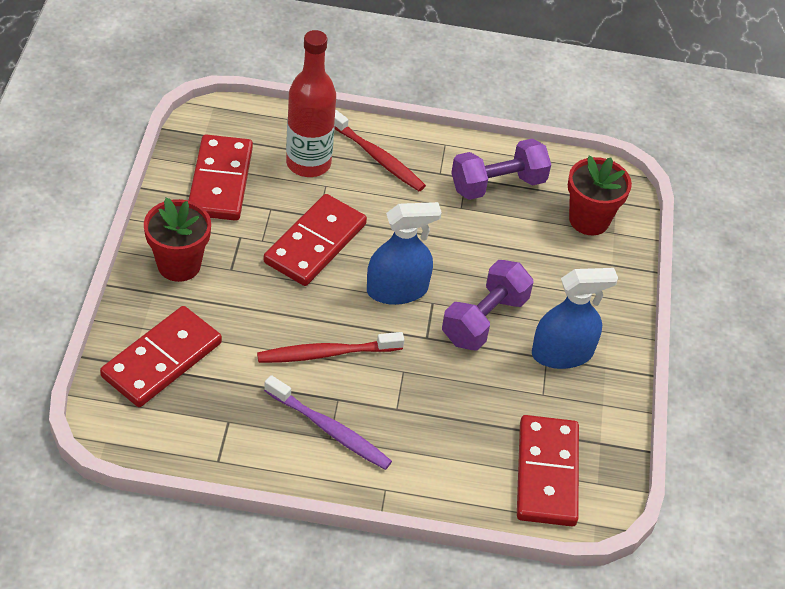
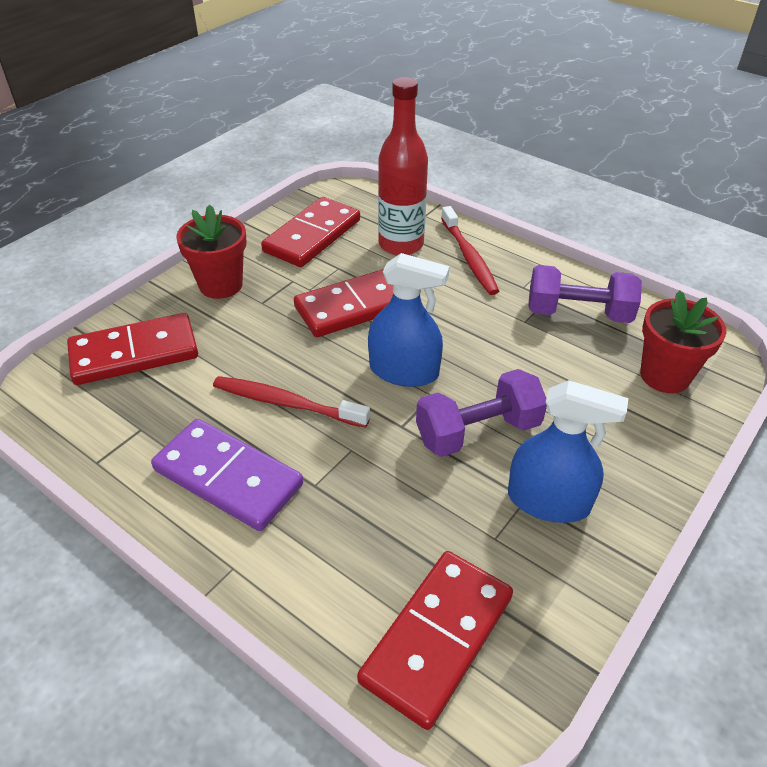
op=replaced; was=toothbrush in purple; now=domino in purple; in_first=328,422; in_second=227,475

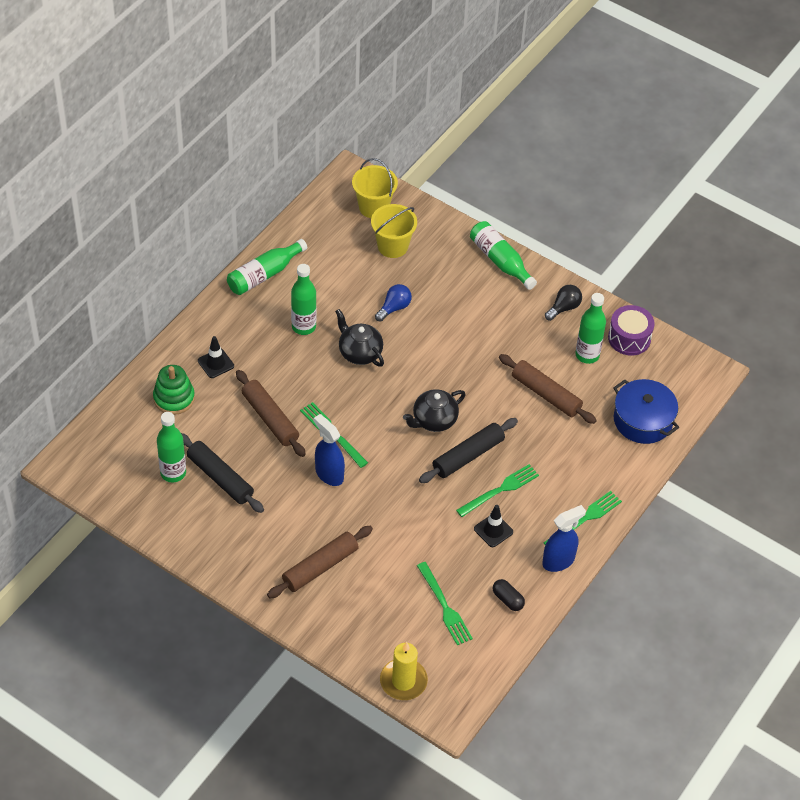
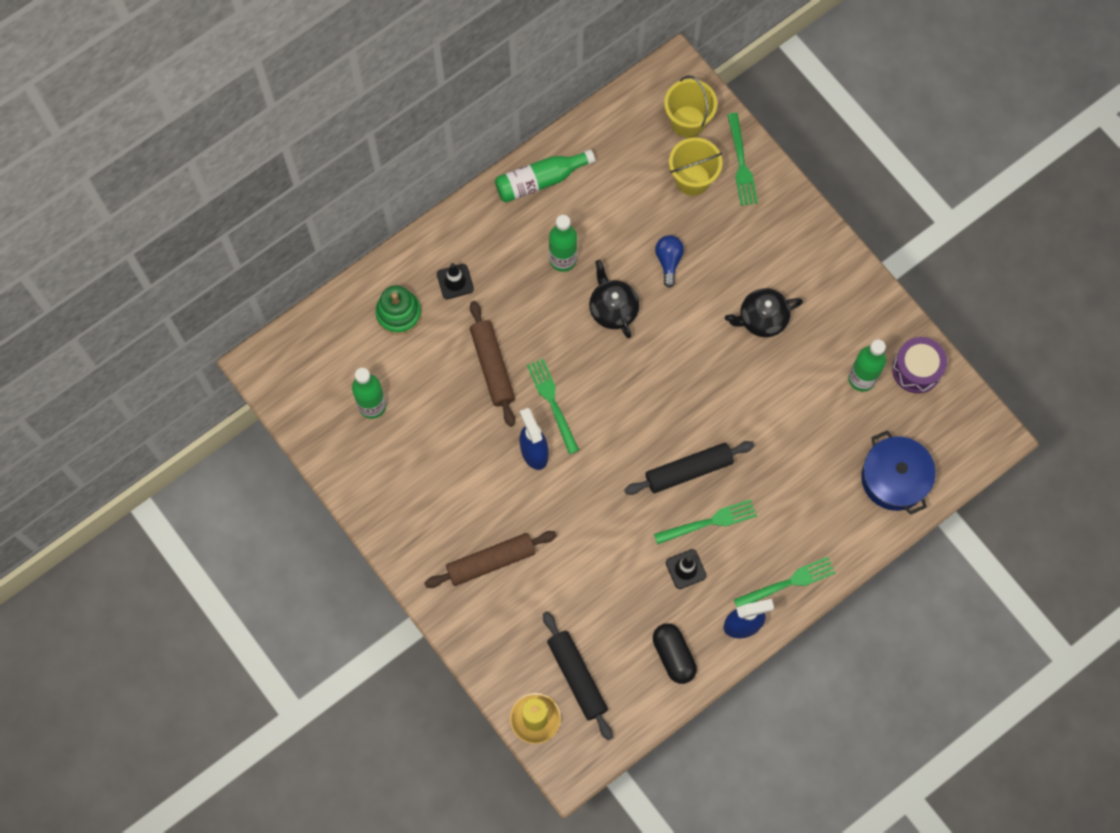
op=moved; was=rolling pin in black; in_first=222,473; in_second=578,675
op=resized; was=capsule in black; in_first=509,595; in_second=675,653; ratio=1.5
op=turned; was=light bulb in blue; in_first=393,303; in_second=669,261; clockwise=-60
op=moved; was=teapot in black; in_first=434,410; in_second=764,312
op=moved; was=fork in green; in_first=445,603; in_second=743,159
op=removed; was=bottle in green; in_first=503,255
op=removed; was=rolling pin in brown; in_first=548,389
op=removed; was=light bulb in black; in_first=563,303

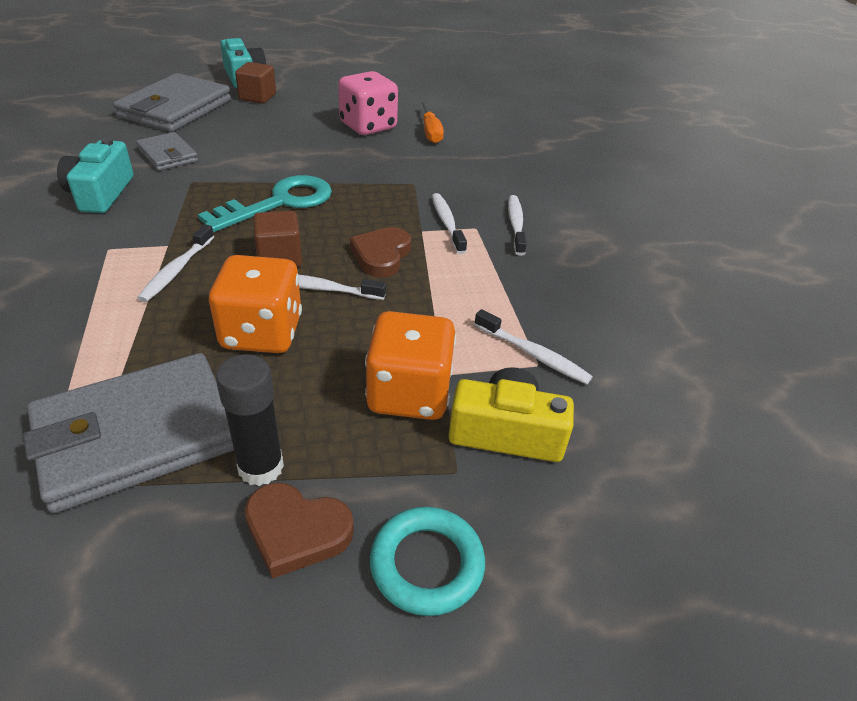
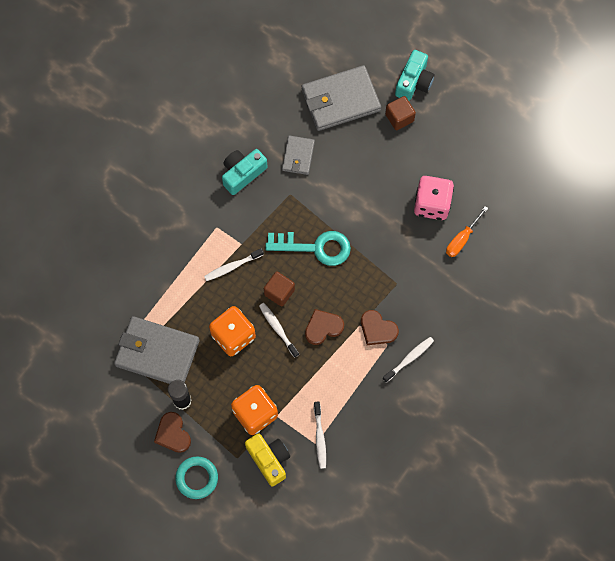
op=replaced; was=toothbrush in white; now=heart in brown; in_first=449,223; in_second=380,327

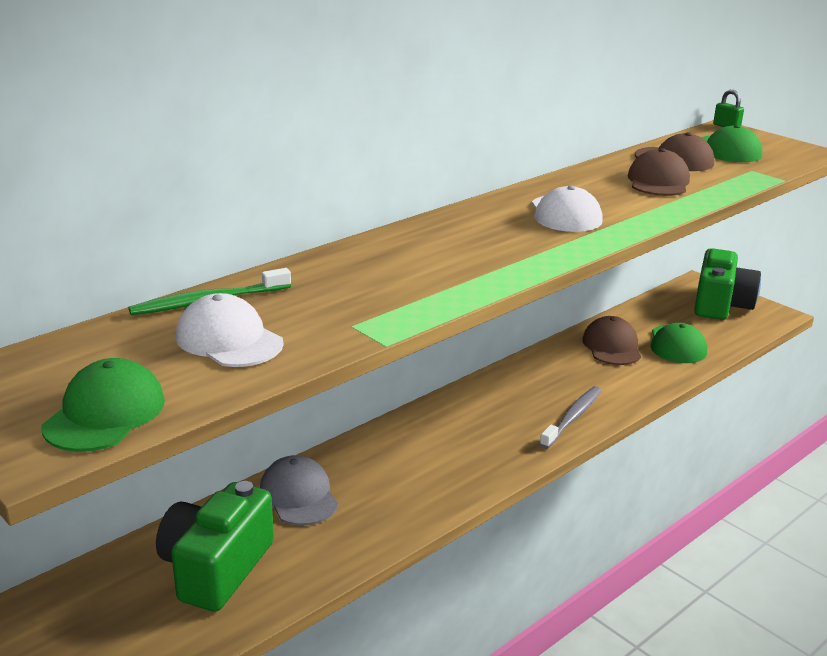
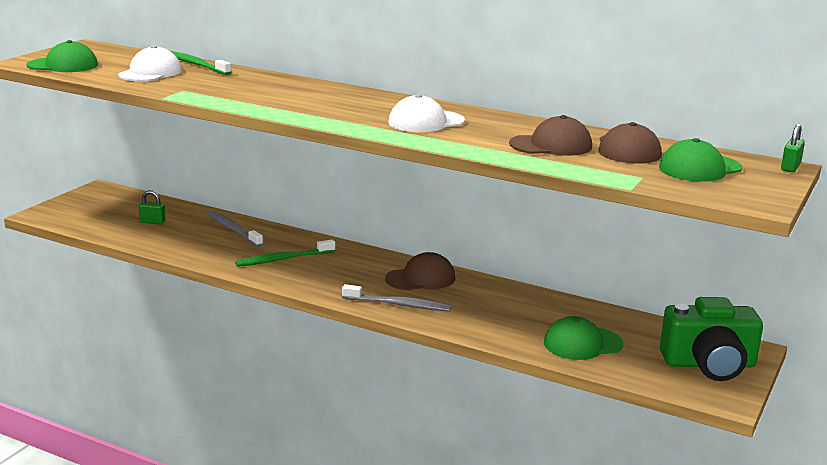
op=replaced; was=camera in green; now=padlock in green; in_first=215,546; in_second=152,207
op=replaced; was=cap in grey; now=toothbrush in grey; in_first=299,490; in_second=235,229
op=added; now=toothbrush in green; in_second=285,253
op=moved; was=cap in brown; in_first=611,340; in_second=420,271

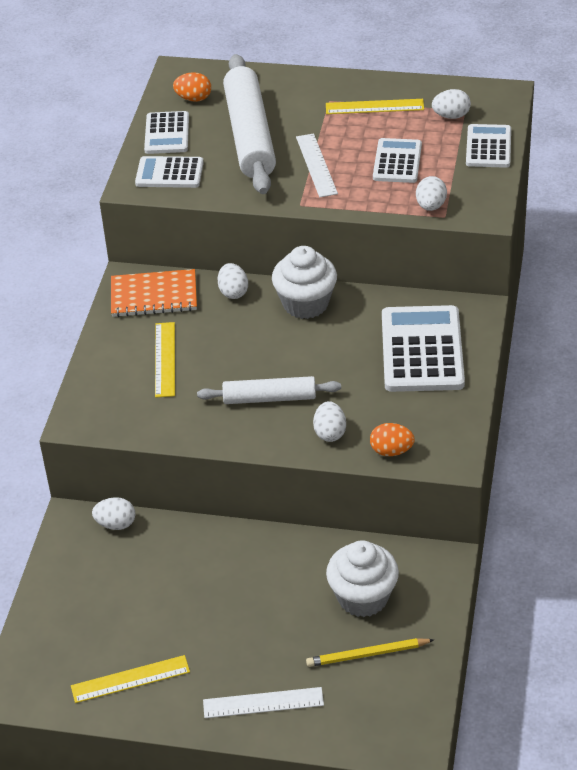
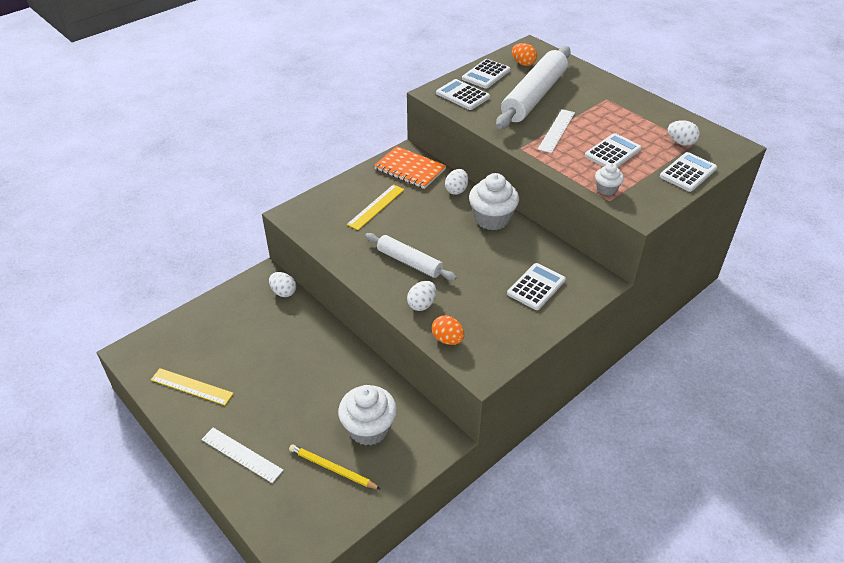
op=resized; was=calculator in white; in_first=423,348; in_second=536,286; ratio=0.59
op=replaced; was=egg in white; now=cupcake in white; in_first=431,193; in_second=609,179
op=removed; was=ruler in yellow; in_first=375,106

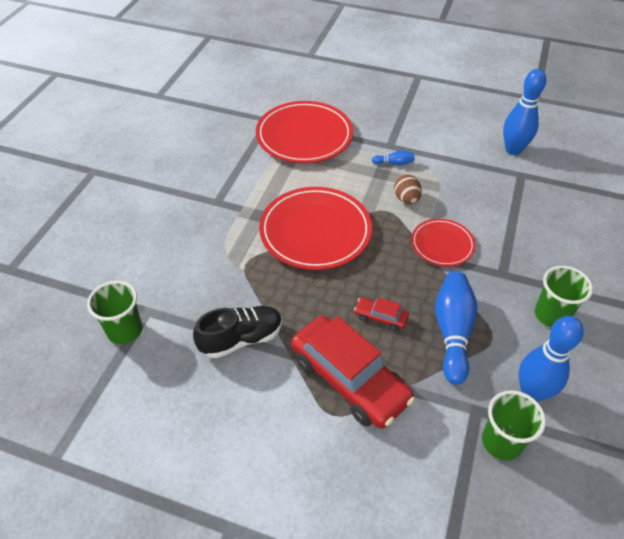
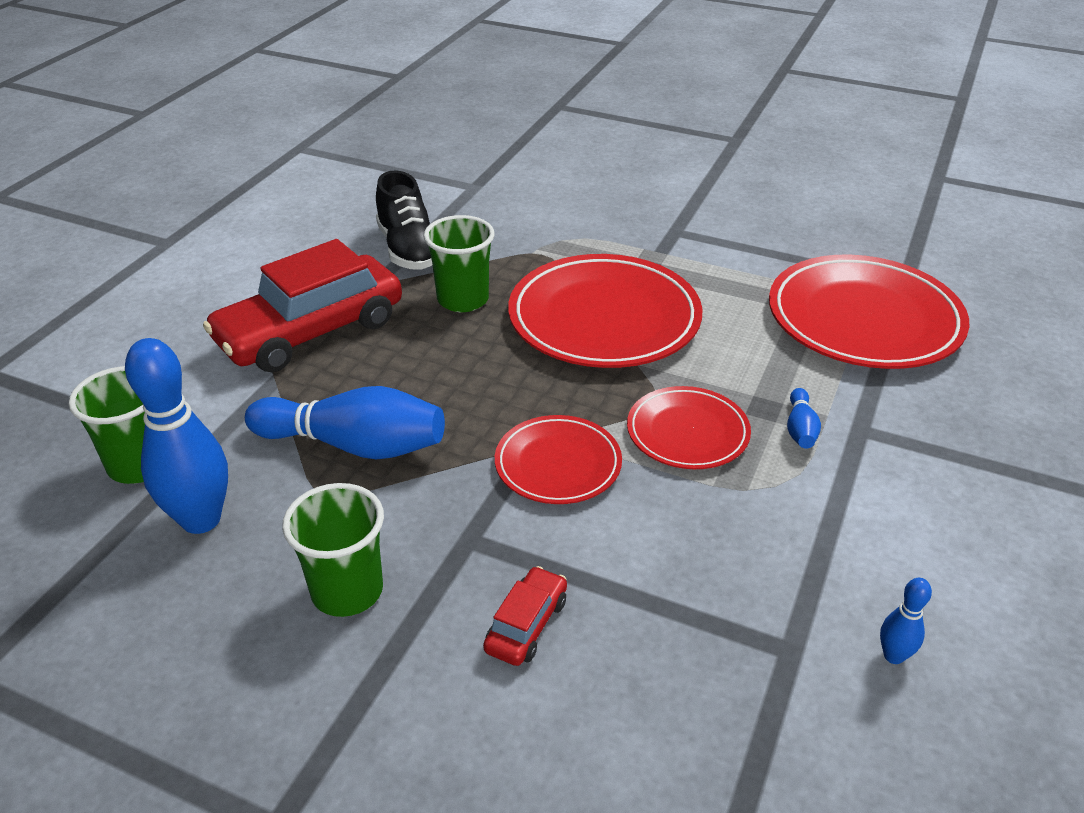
op=moved; was=cup in green; in_first=114,312; in_second=459,263
op=moved; was=car in red; in_first=381,314; in_second=525,616
op=replaced; was=egg in brown; now=plate in red; in_first=408,189; in_second=689,427
op=resized; was=bowling pin in blue; in_first=524,112; in_second=906,621; ratio=0.46

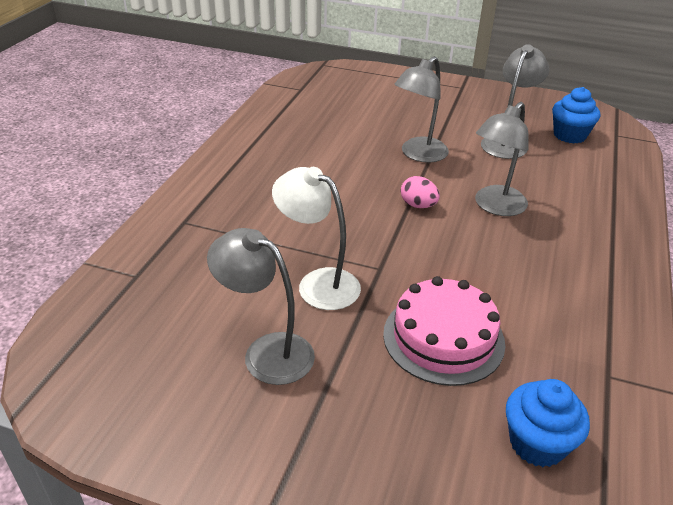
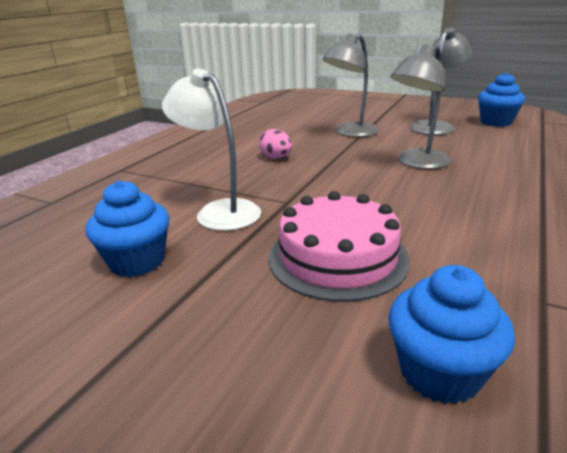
op=replaced; was=lamp in grey; now=cupcake in blue; in_first=261,306; in_second=127,228
op=moved; was=egg in pink; in_first=420,192; in_second=275,144

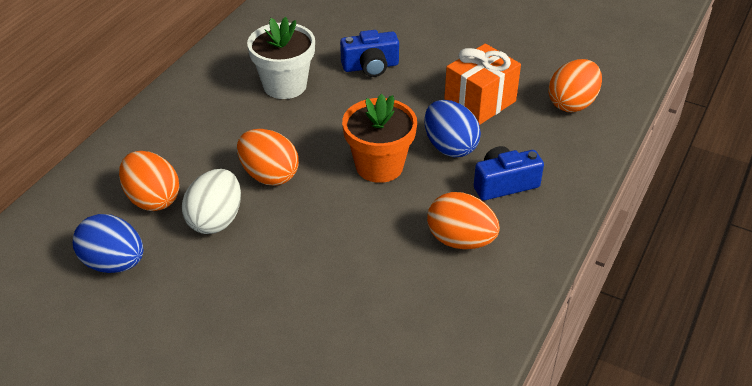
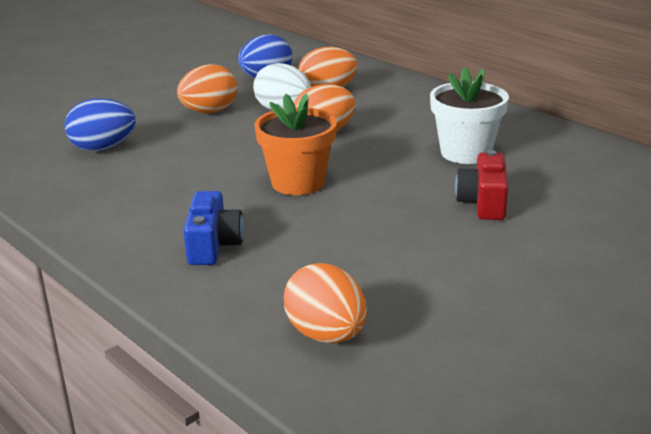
op=moved; was=egg in blue; in_first=452,128; in_second=100,124
op=moved; was=egg in orange; in_first=463,220; in_second=207,88
op=recoloured; was=camera in blue; now=camera in red; in_first=369,53; in_second=481,185
op=removed; was=gift in orange; in_first=482,84

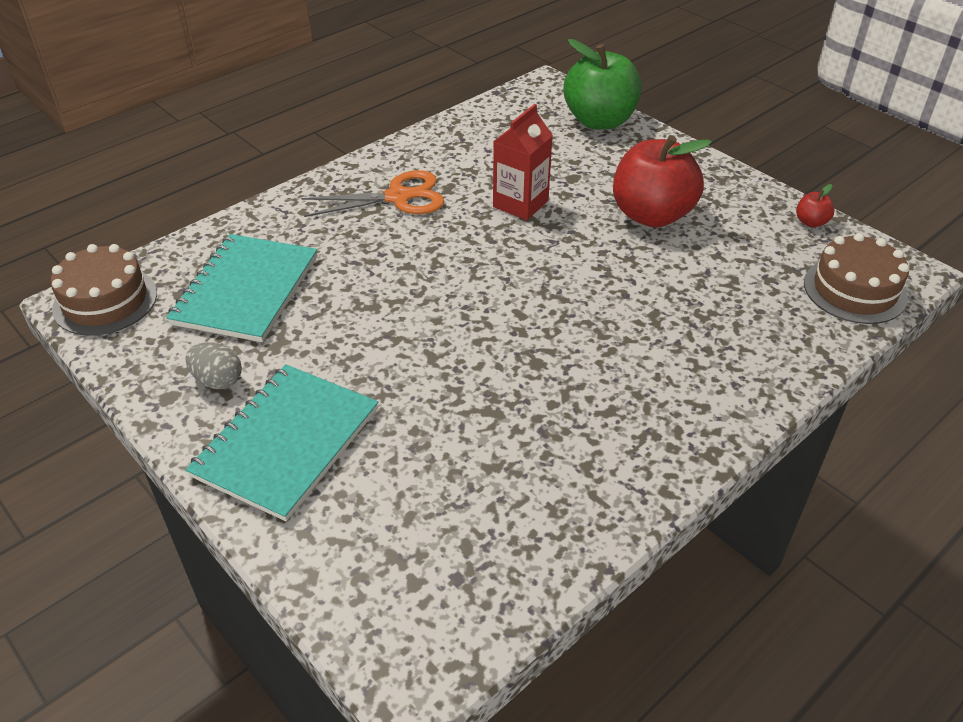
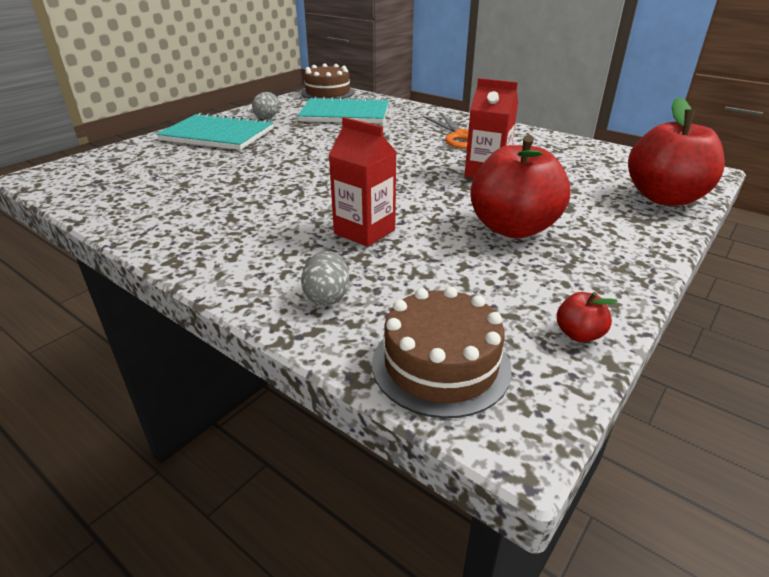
op=added; now=egg in grey; in_second=325,278
op=added; now=carton in red; in_second=362,182
op=recoloured; was=apple in green; now=apple in red; in_first=602,84; in_second=676,151

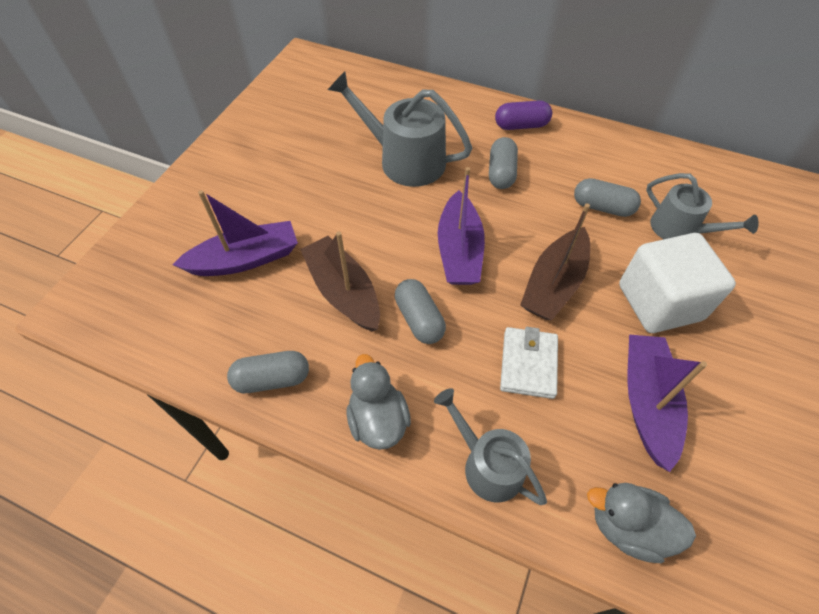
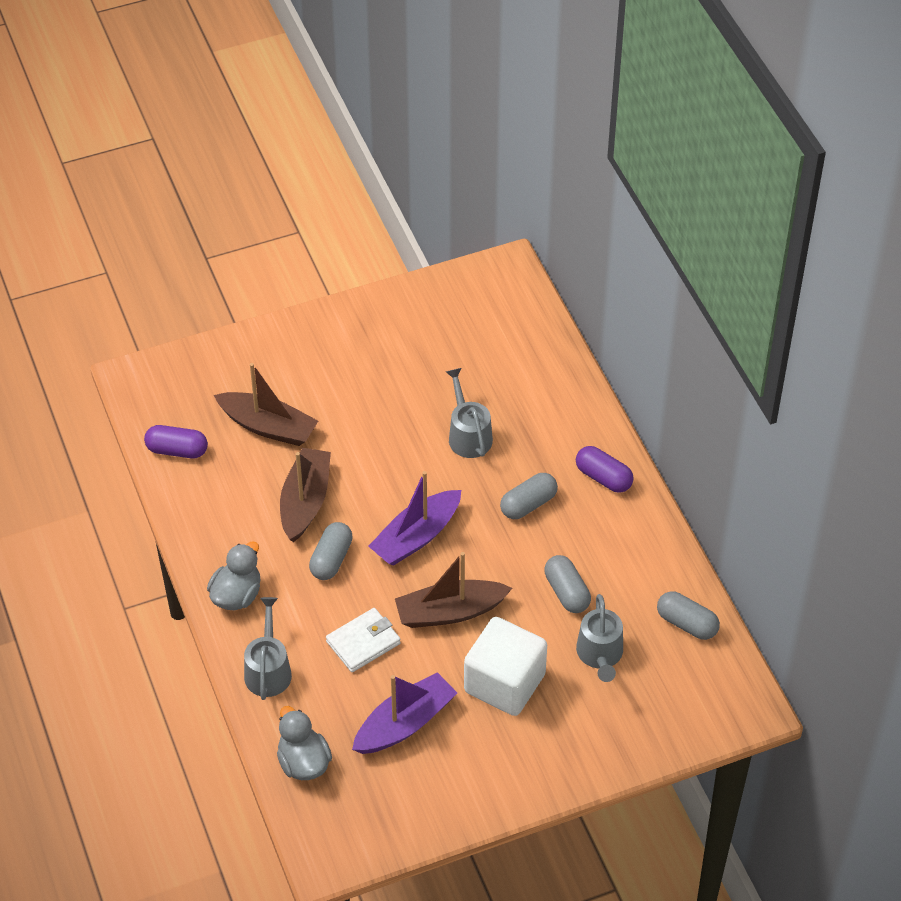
op=added; now=capsule in purple; in_second=176,441
op=recoloured; was=boat in purple; now=boat in brown; in_first=235,233; in_second=266,404
op=resized; was=watering can in grey; in_first=400,129; in_second=469,413; ratio=0.64
op=moved; was=capsule in grey; in_first=268,372; in_second=688,615

